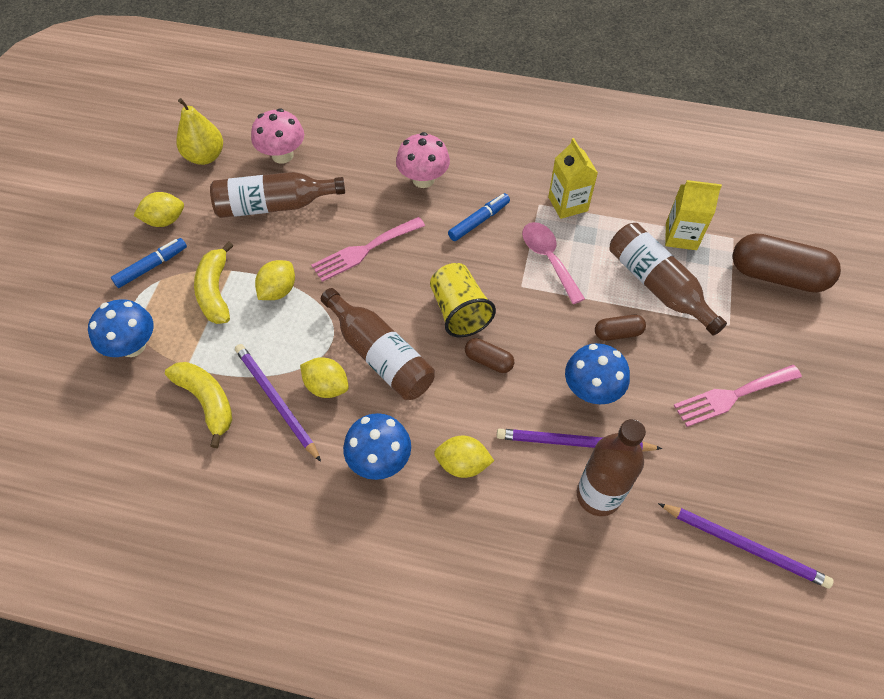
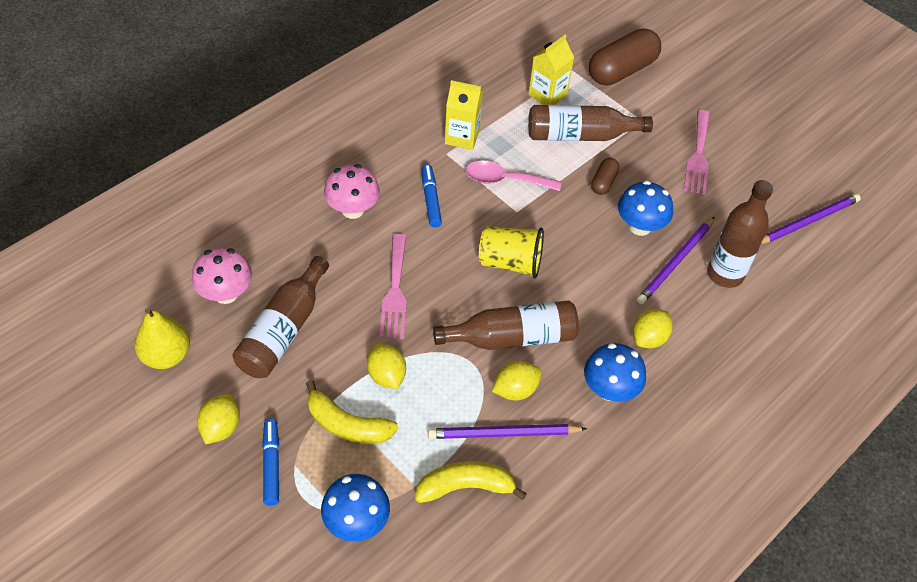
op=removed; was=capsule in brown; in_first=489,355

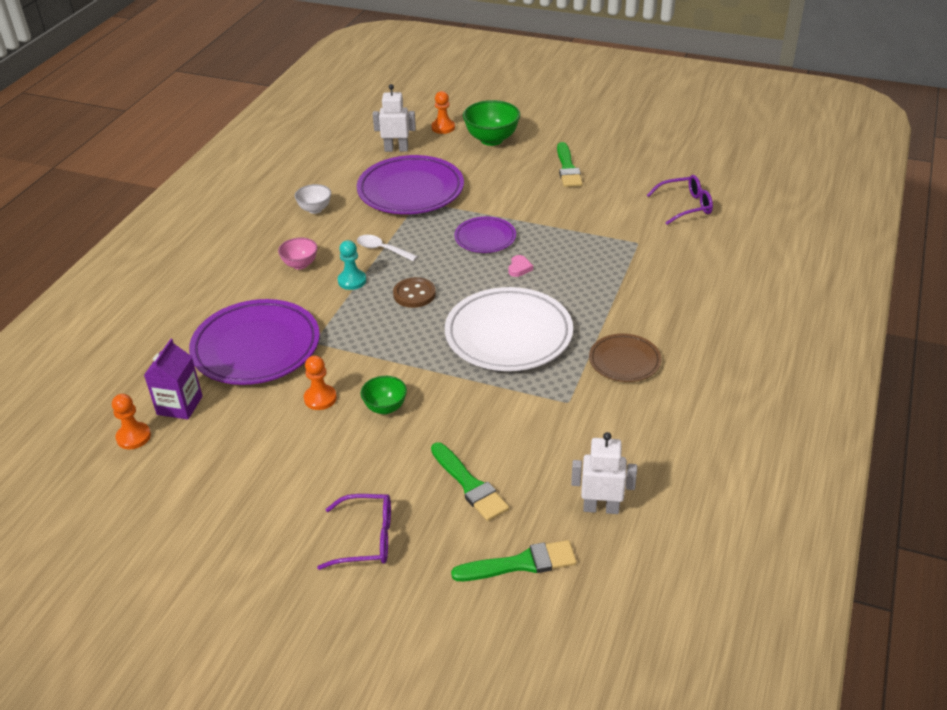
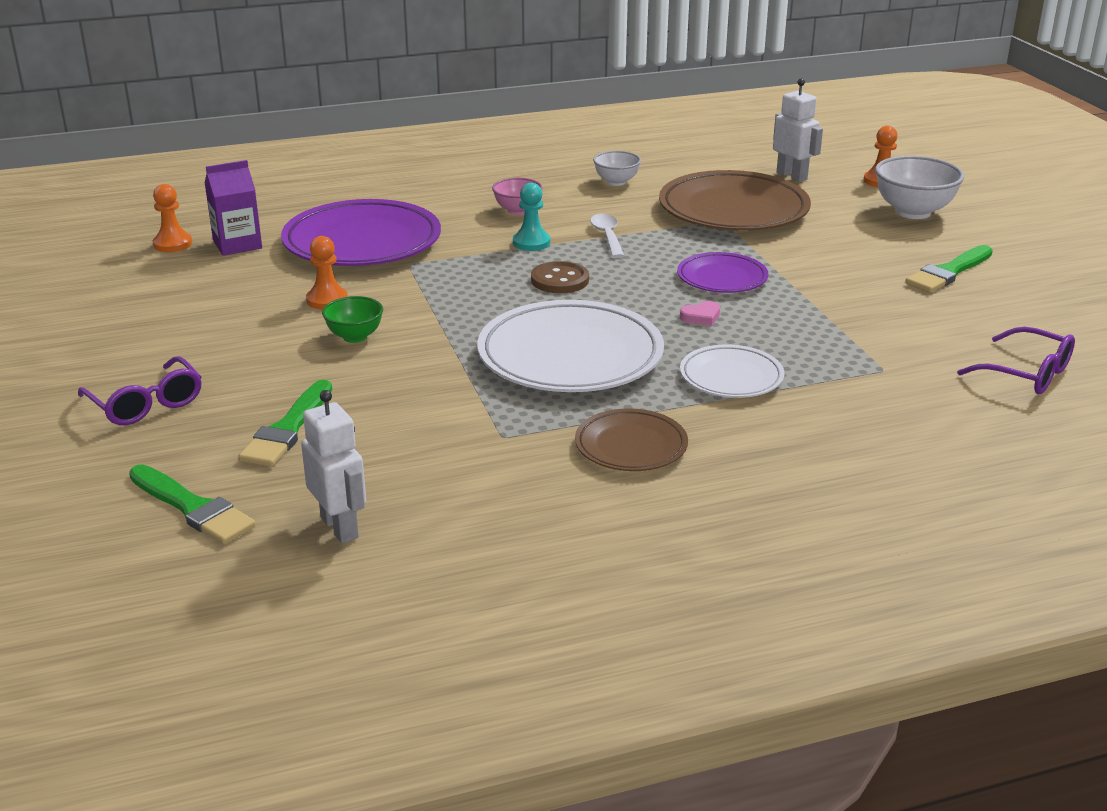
op=recoloured; was=plate in purple; now=plate in brown; in_first=410,184; in_second=735,200
op=added; now=plate in white; in_second=732,371
op=recoloured; was=bowl in green; now=bowl in white; in_first=491,123; in_second=919,187

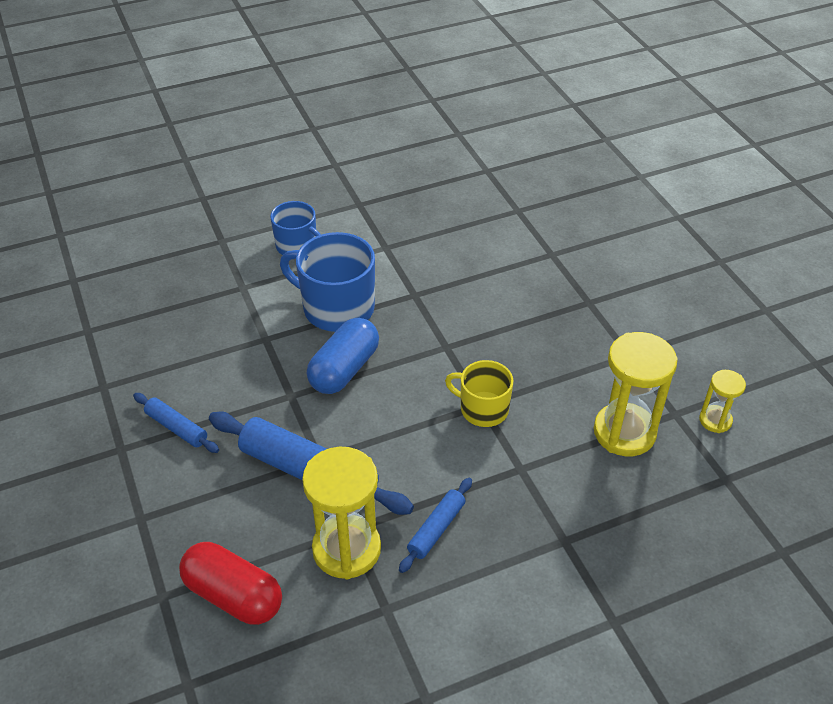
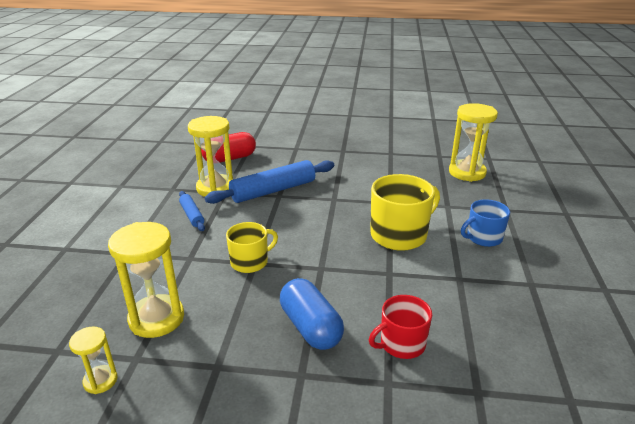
op=moved; was=capsule in blue; in_first=343,356; in_second=312,314
op=added; now=mug in red; in_second=400,327
op=recoloured; was=mug in blue; now=mug in yellow; in_first=327,282; in_second=405,212
op=added; now=hourglass in yellow; in_second=473,142
op=removed; was=rolling pin in blue; in_first=176,423

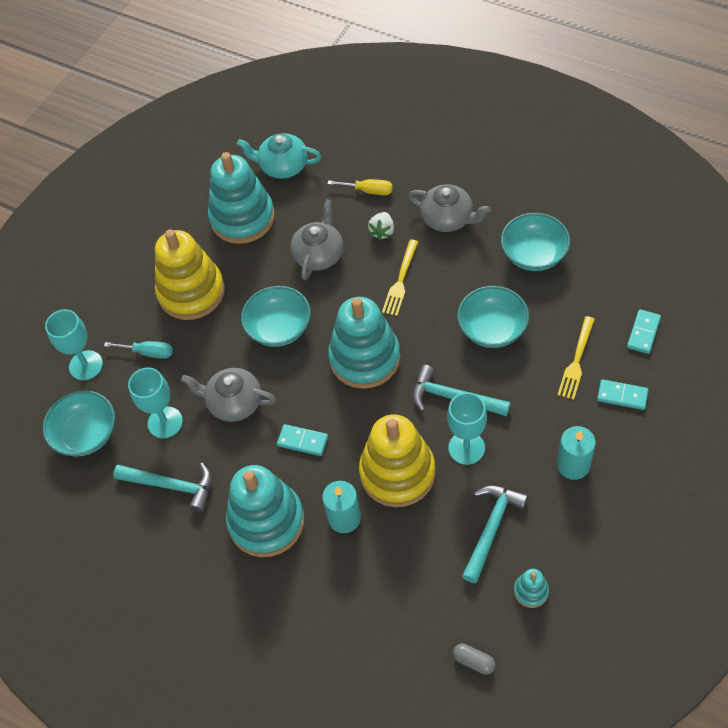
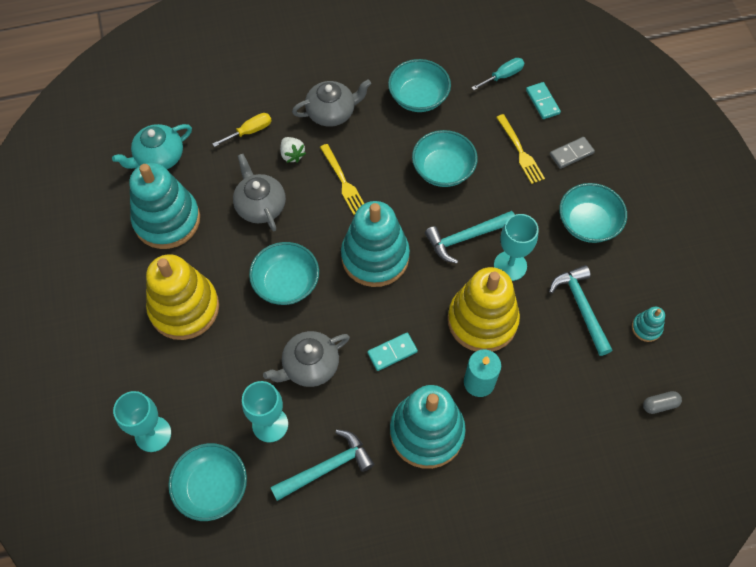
op=moved; was=screwdriver in turquoise; in_first=138,350; in_second=497,74
op=recoloured; was=domino in turquoise; now=domino in grey; in_first=622,394; in_second=572,153
op=replaced; was=candle in turquoise; now=bowl in turquoise; in_first=576,453; in_second=593,213

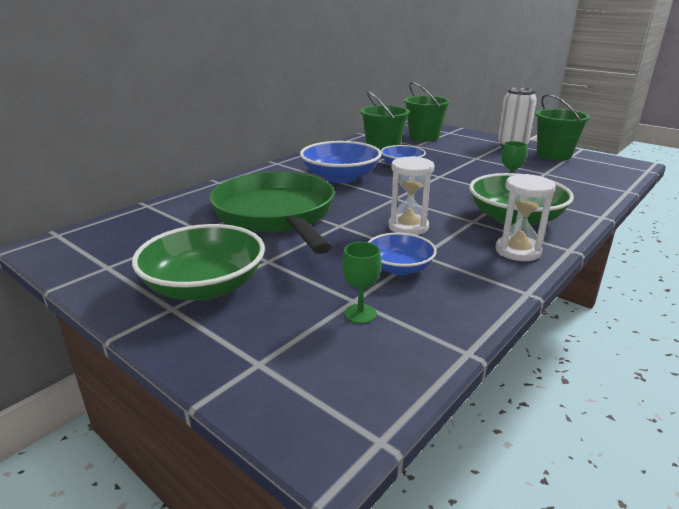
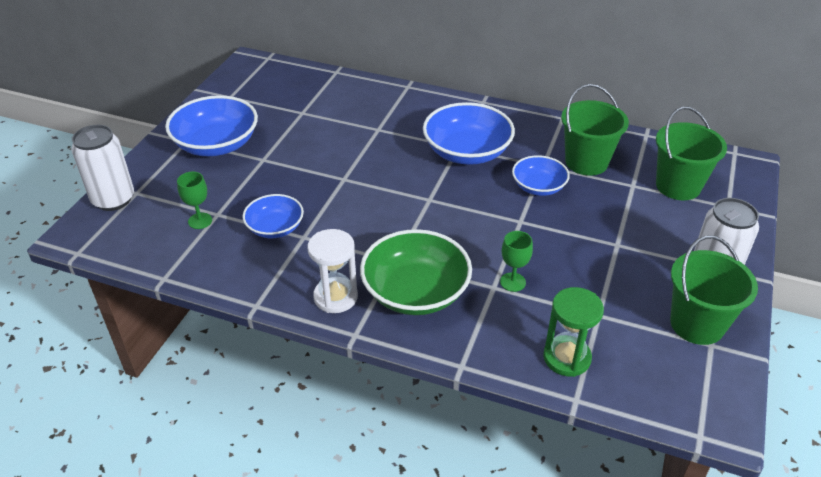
op=added; now=can in white; in_second=103,168
op=recoloured; was=bowl in green; now=bowl in blue; in_first=198,262; in_second=211,125
op=added; now=hourglass in green; in_second=573,332
op=removed; was=pan in green; in_first=272,212
op=removed; was=hourglass in white; in_first=411,195

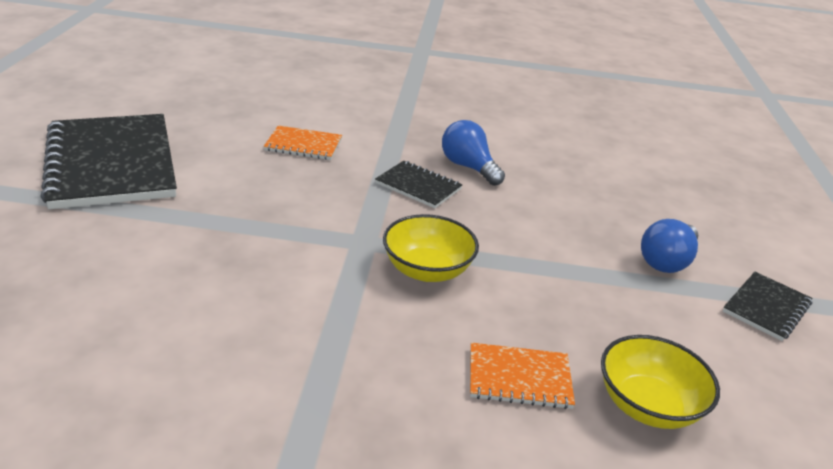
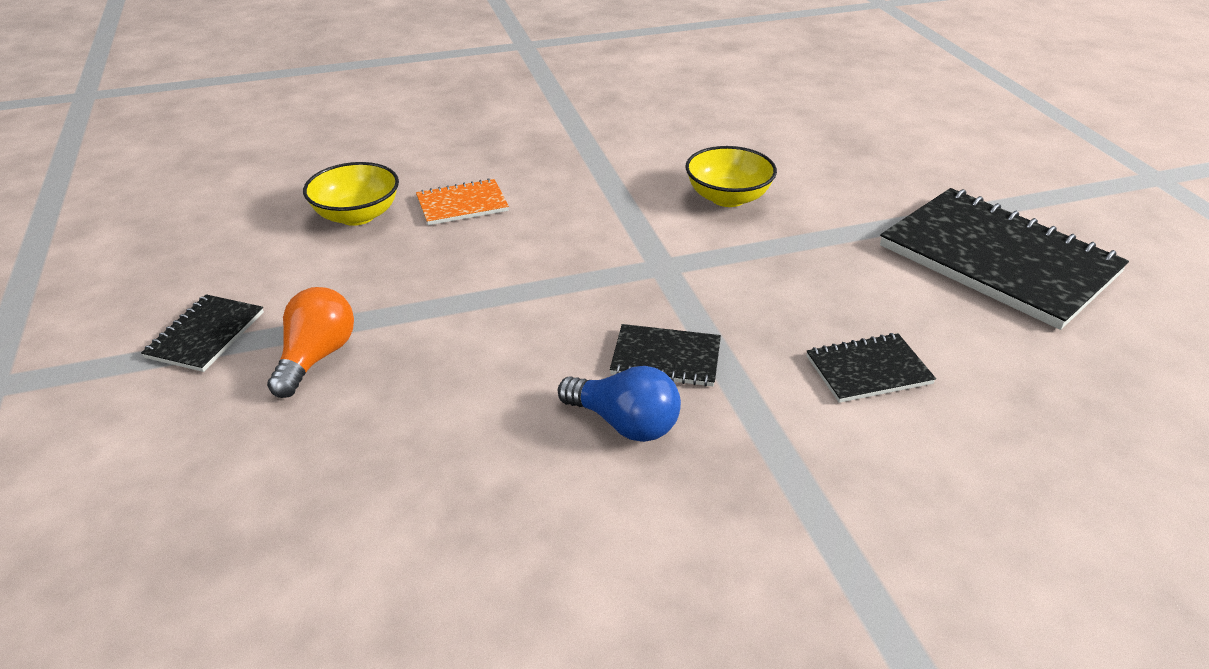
op=recoloured; was=light bulb in blue; now=light bulb in orange; in_first=669,246; in_second=310,342
op=moved; was=bowl in yellow; in_first=431,248; in_second=731,176
op=recoloured; was=notebook in orange; now=notebook in black; in_first=303,143; in_second=871,368

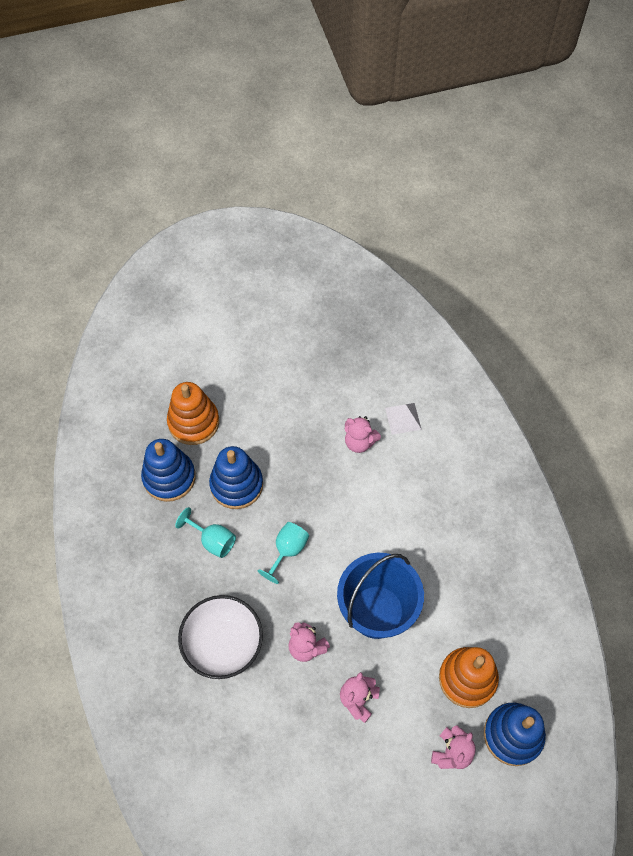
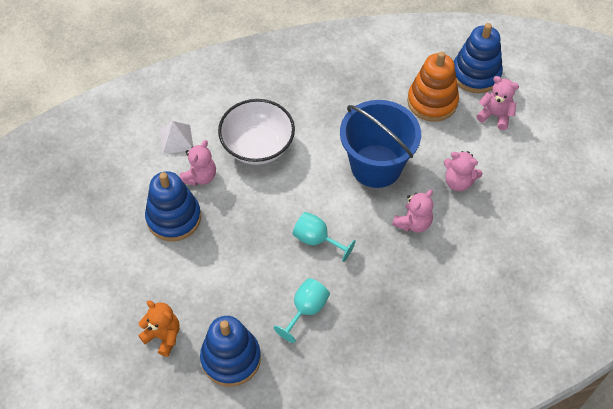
op=replaced; was=stacking toy in orange; now=teddy bear in orange; in_first=193,413; in_second=159,329
op=moved; was=stacking toy in blue; in_first=236,477; in_second=173,206
op=moved; was=bowl in white; in_first=220,637; in_second=256,132

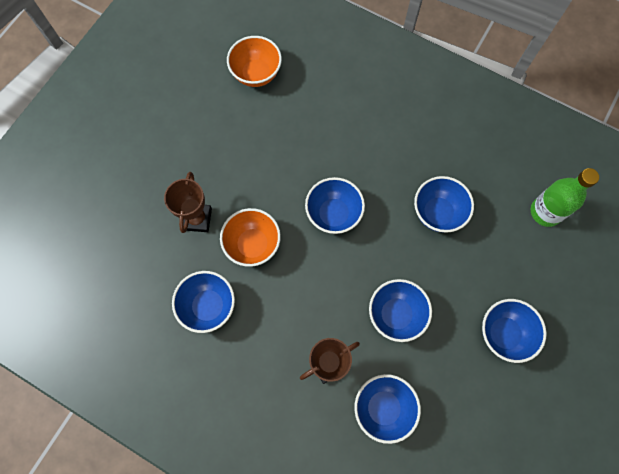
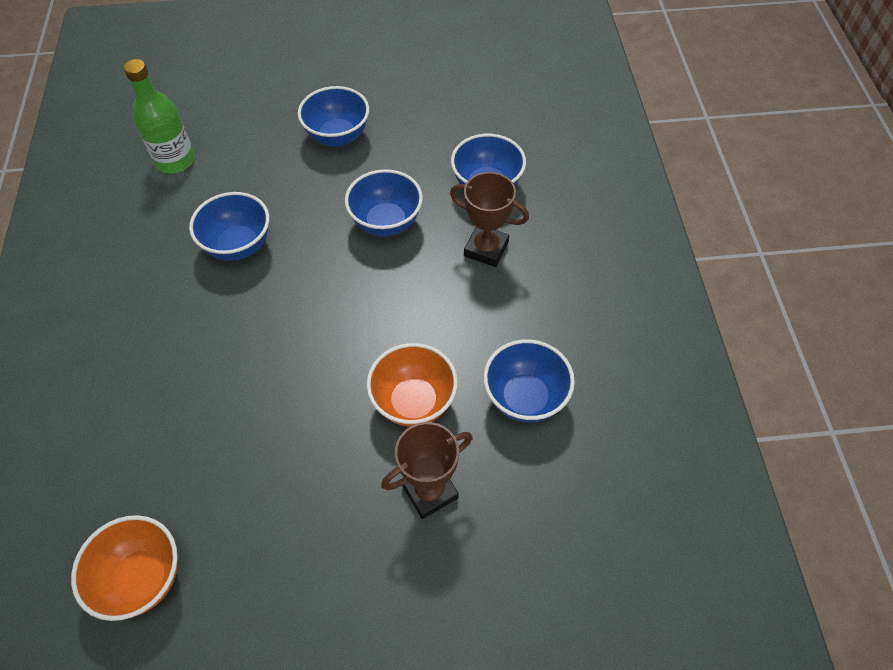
op=removed; was=bowl in blue; in_first=335,205

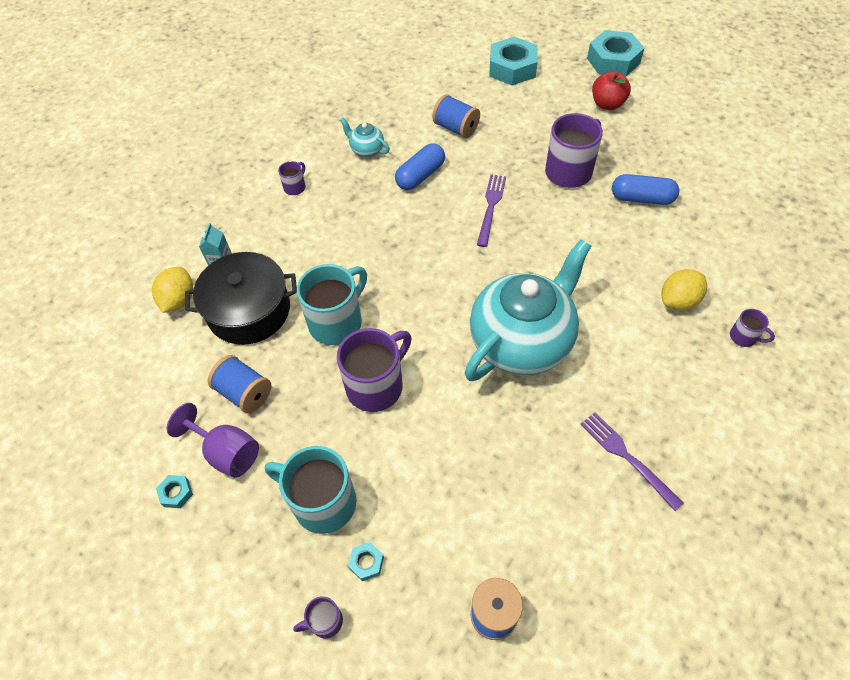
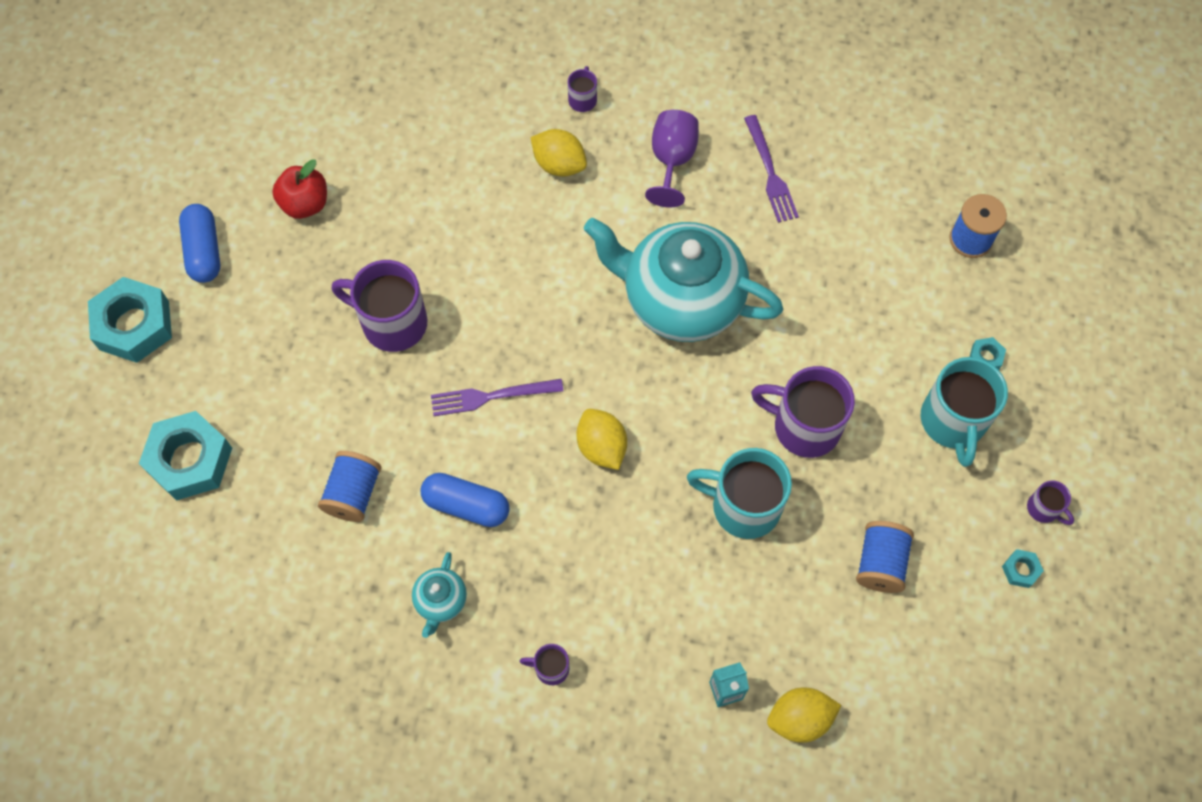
op=moved; was=capsule in blue; in_first=645,189; in_second=199,243
op=moved; was=apple in red; in_first=611,90; in_second=299,189
op=added; now=lemon in yellow; in_second=602,439
op=moved; was=goblet in purple; in_first=213,440; in_second=672,159
op=turned; was=fork in purple; in_first=632,461; in_second=771,169; clockwise=-45
op=moved; was=mug in purple; in_first=318,617; in_second=1050,503
op=removed; was=pot in black; in_first=241,298

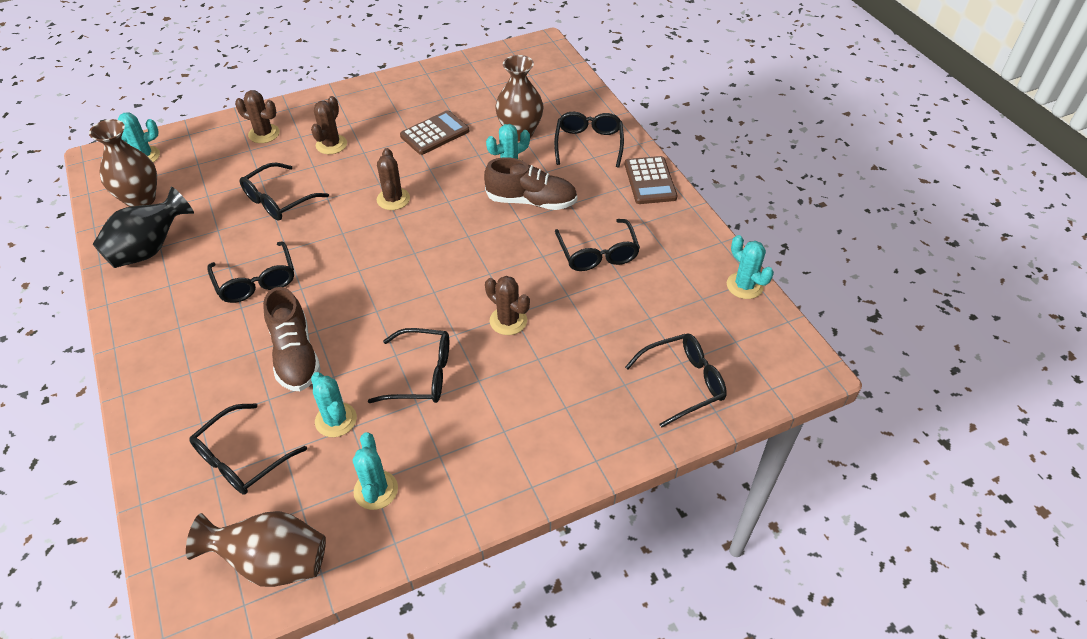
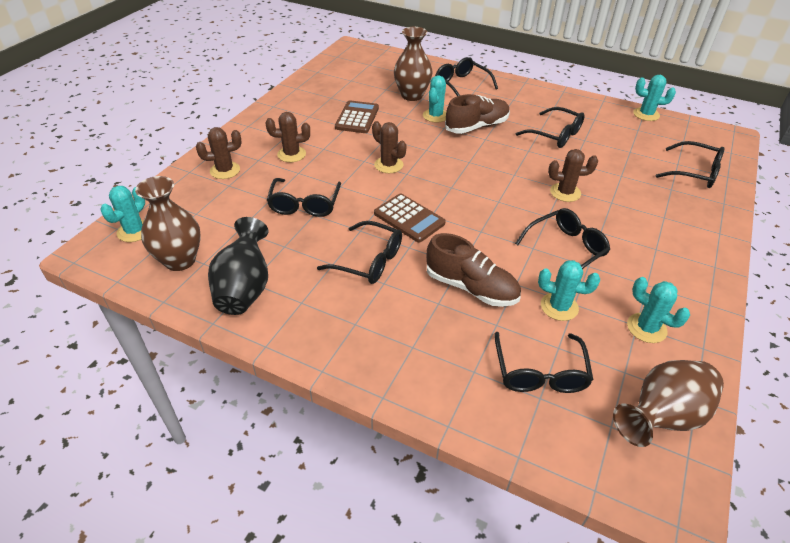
op=turned; was=cactus in brown; in_first=329,125; in_second=287,137; clockwise=-75
op=moved; was=calculator in brown; in_first=651,180; in_second=410,218
op=turned; was=glasses in black; in_first=676,380; in_second=690,164; clockwise=90

